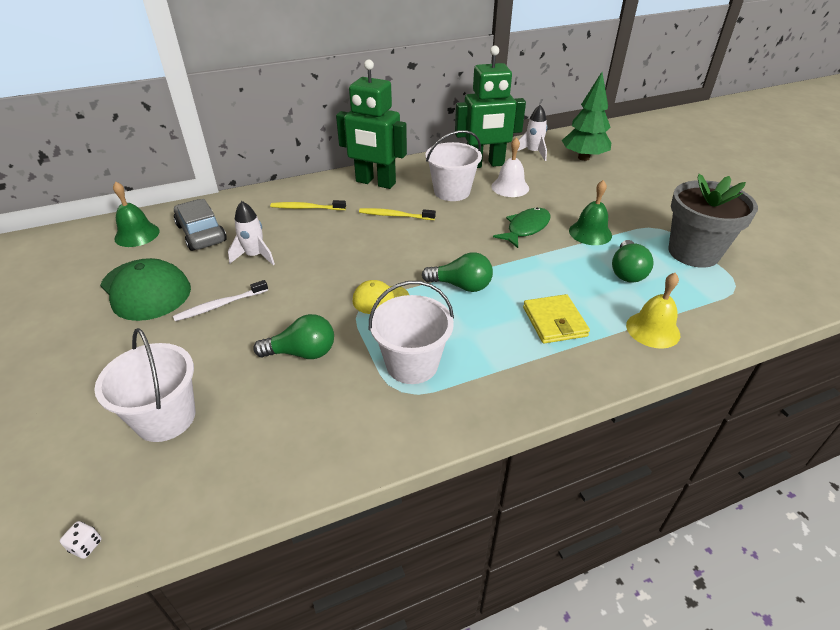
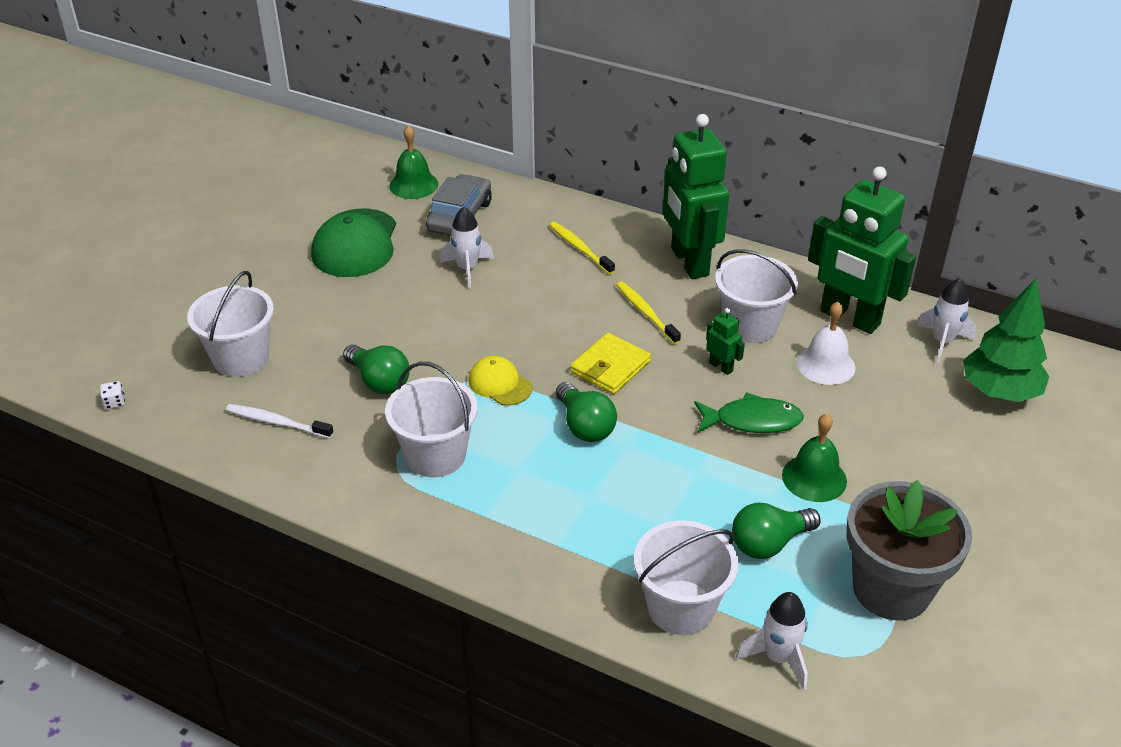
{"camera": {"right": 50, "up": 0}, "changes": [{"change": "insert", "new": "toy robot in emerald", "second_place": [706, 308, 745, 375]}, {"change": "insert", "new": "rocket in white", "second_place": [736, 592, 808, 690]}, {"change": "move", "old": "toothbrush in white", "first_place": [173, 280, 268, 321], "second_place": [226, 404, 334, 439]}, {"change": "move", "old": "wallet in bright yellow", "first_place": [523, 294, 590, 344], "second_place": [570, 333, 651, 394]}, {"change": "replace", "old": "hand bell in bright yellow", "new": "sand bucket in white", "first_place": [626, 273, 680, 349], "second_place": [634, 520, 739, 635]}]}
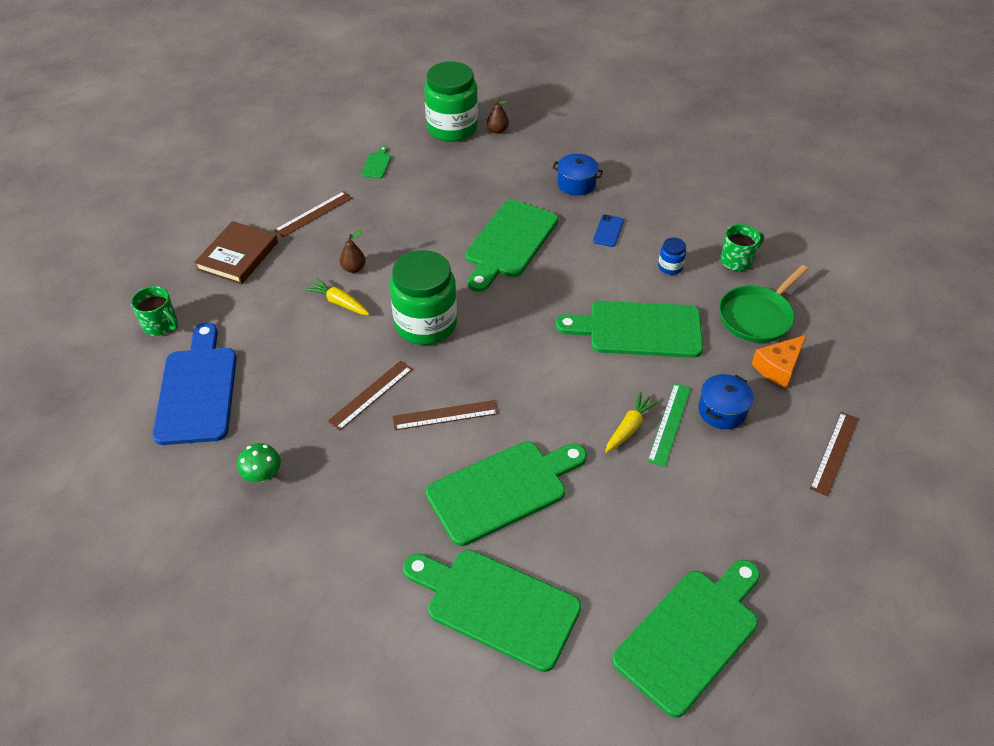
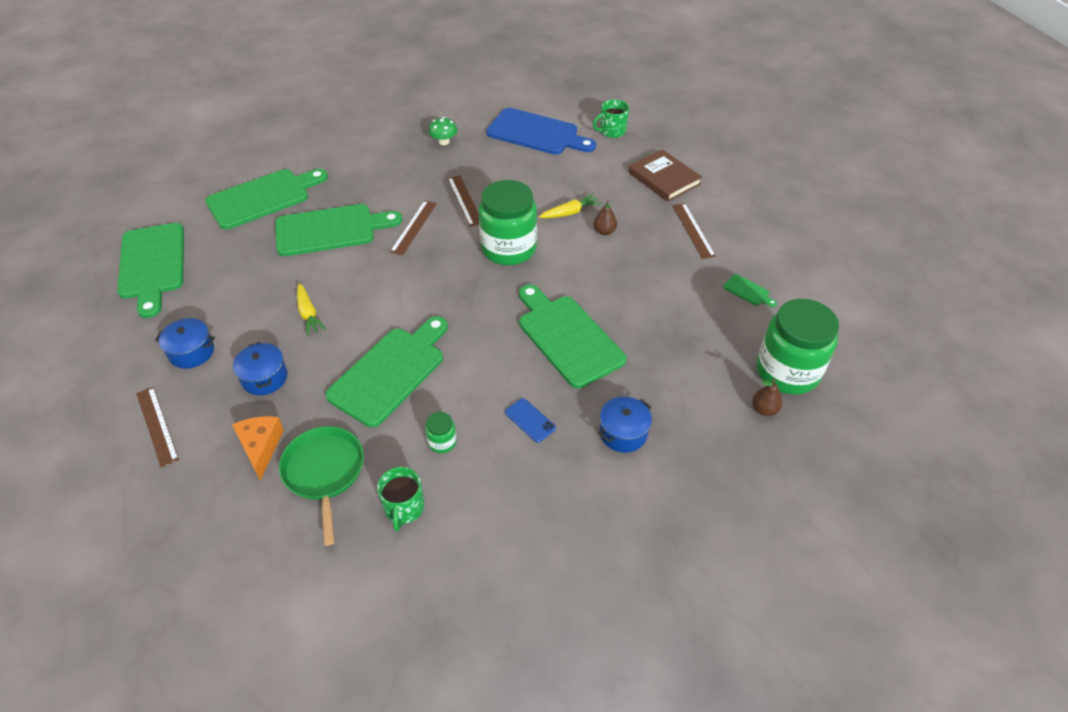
{"camera": {"right": 120, "up": 0}, "changes": [{"change": "delete", "old": "measuring stick in emerald", "first_place": [647, 383, 691, 467]}, {"change": "insert", "new": "cooking pot in royal blue", "second_place": [155, 318, 215, 369]}, {"change": "recolor", "old": "jam jar in royal blue", "new": "jam jar in emerald", "first_place": [658, 237, 686, 275], "second_place": [425, 412, 457, 453]}, {"change": "rotate", "old": "bread board in emerald", "first_place": [426, 441, 587, 546], "second_place": [275, 204, 402, 256], "degrees": -105}]}
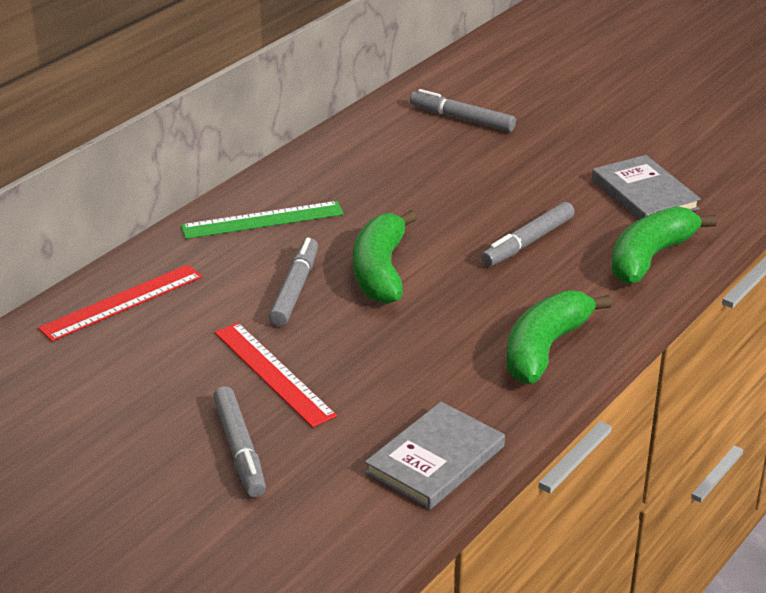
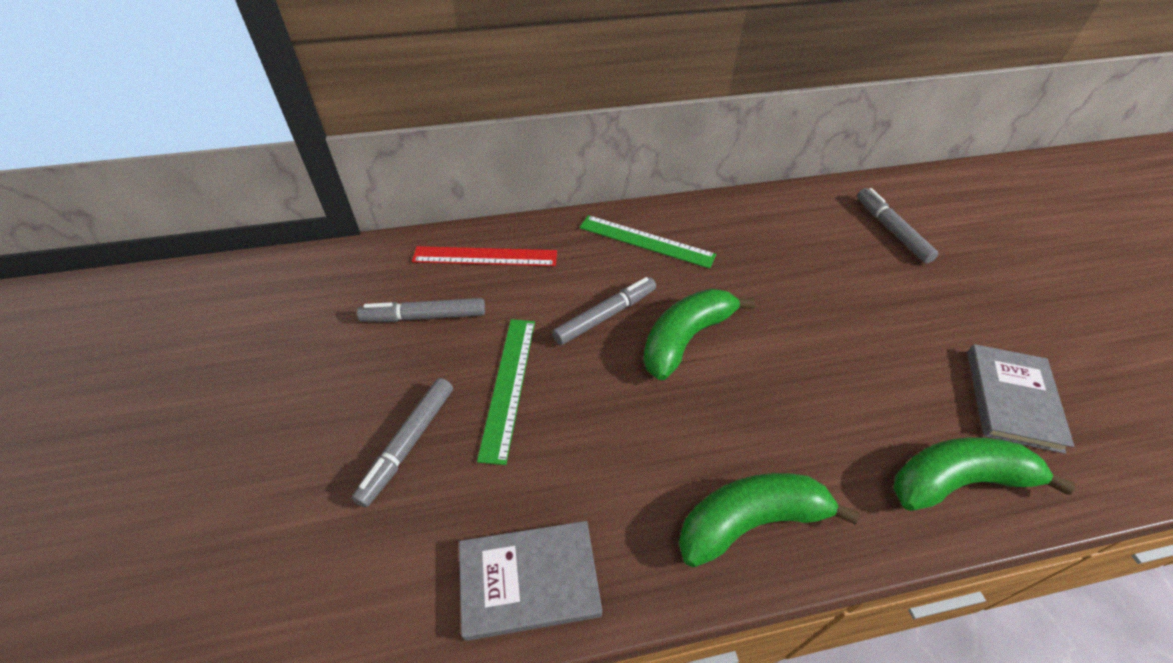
{"camera": {"right": 40, "up": 15}, "changes": [{"change": "move", "old": "felt pen in ash-grey", "first_place": [481, 202, 575, 266], "second_place": [357, 298, 485, 322]}, {"change": "recolor", "old": "measuring stick in red", "new": "measuring stick in emerald", "first_place": [214, 323, 337, 428], "second_place": [477, 319, 535, 465]}]}
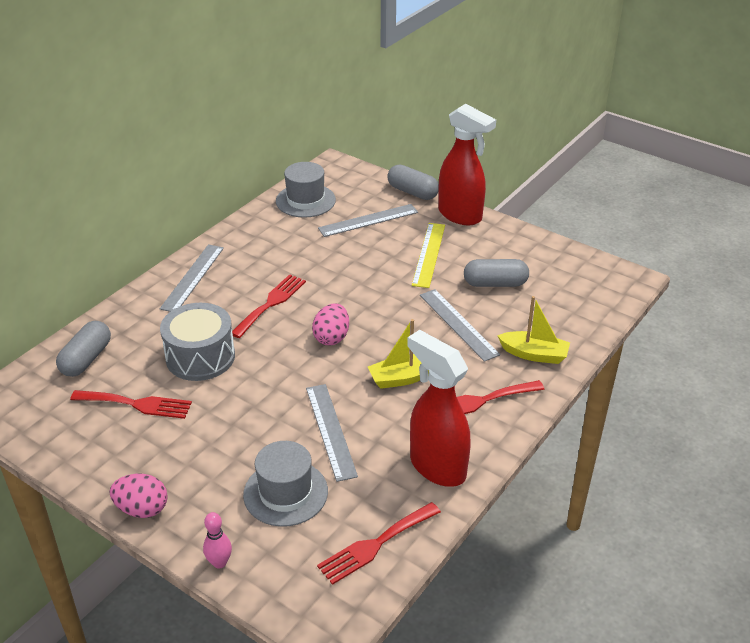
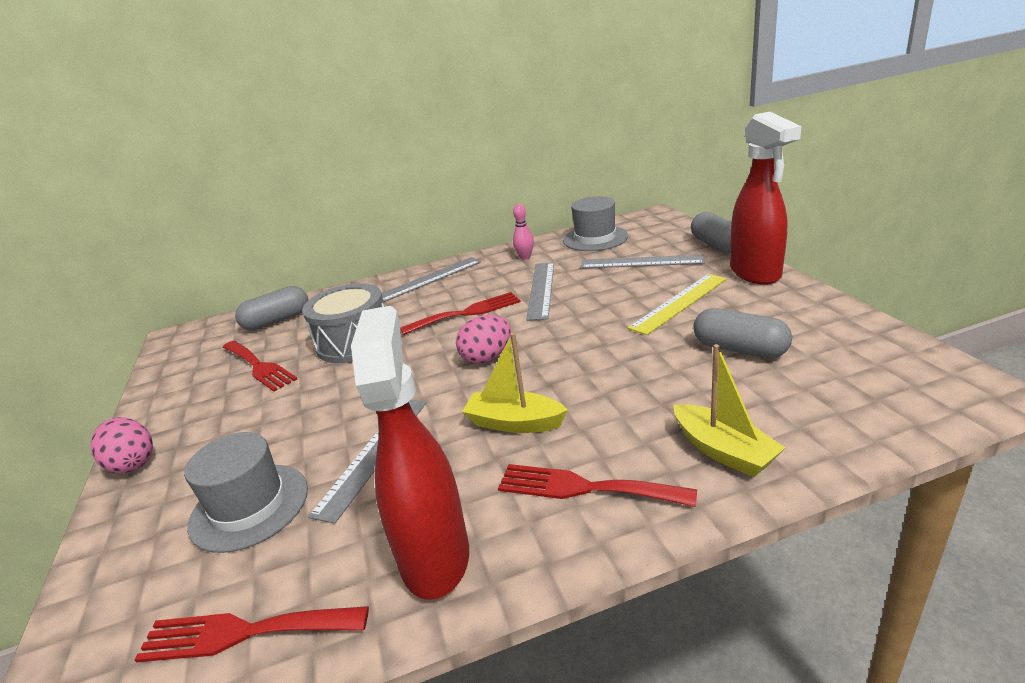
{"camera": {"right": 40, "up": -10}, "changes": [{"change": "move", "old": "skittle in pink", "first_place": [203, 512, 232, 569], "second_place": [513, 204, 534, 260]}, {"change": "move", "old": "measuring stick in ash-grey", "first_place": [420, 289, 500, 362], "second_place": [526, 262, 554, 321]}]}
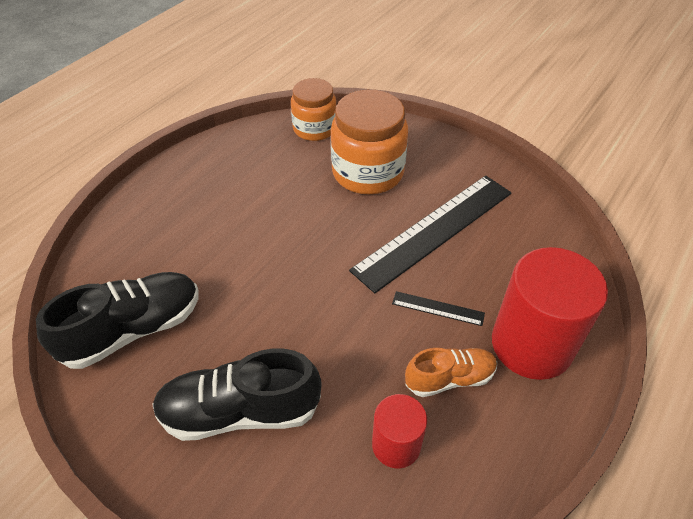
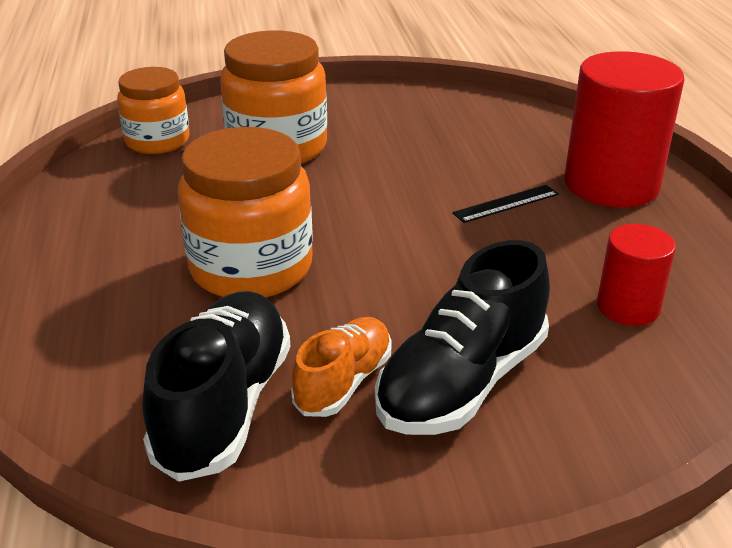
{"camera": {"right": -45, "up": -15}, "changes": [{"change": "delete", "old": "measuring stick in ebony", "first_place": [349, 176, 511, 293]}, {"change": "insert", "new": "jam jar in bright orange", "second_place": [178, 127, 313, 298]}, {"change": "move", "old": "lace-up shoe in bright orange", "first_place": [405, 348, 497, 397], "second_place": [291, 317, 392, 417]}]}
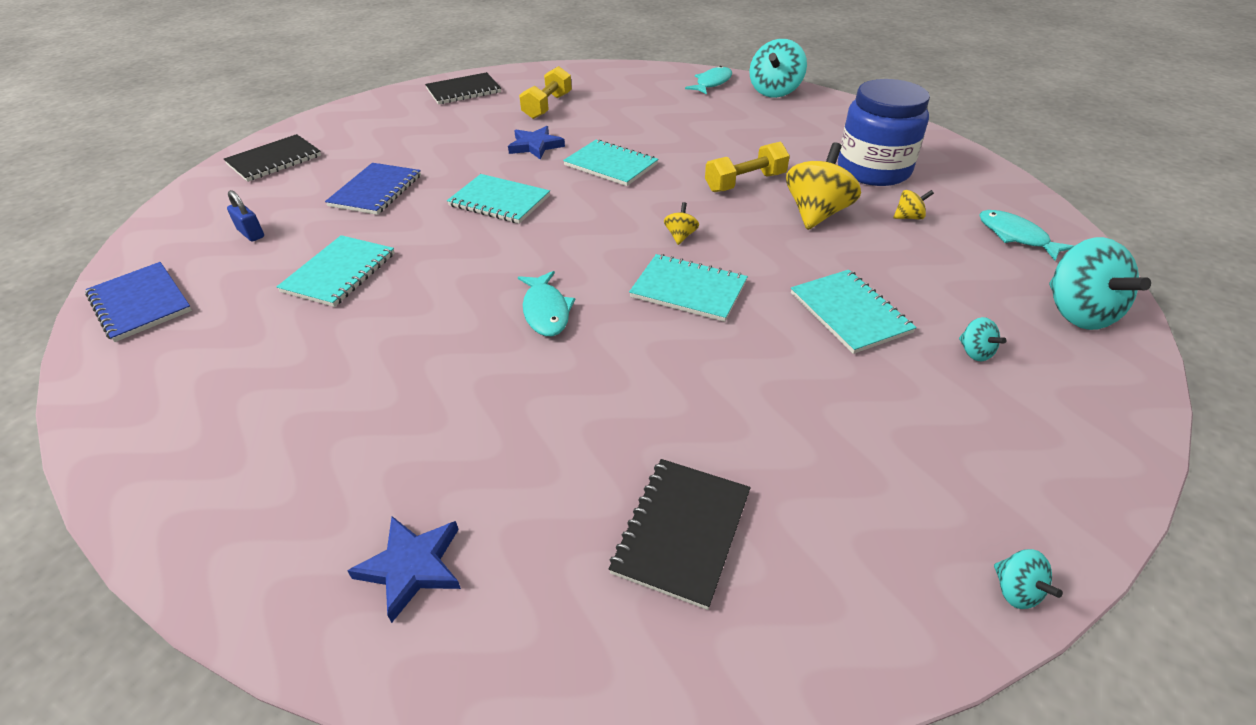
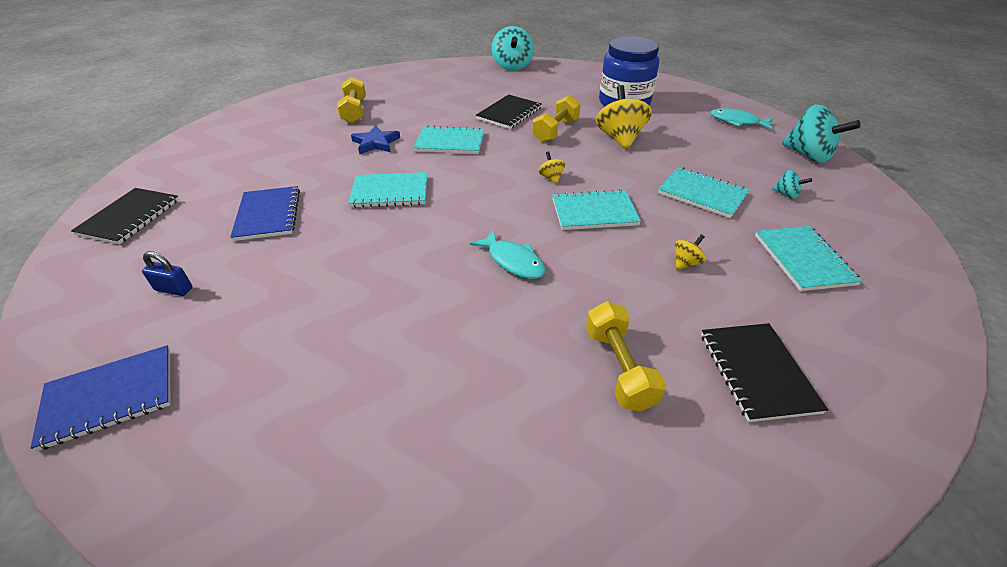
{"camera": {"right": -30, "up": 0}, "changes": [{"change": "delete", "old": "five-pointed star in royal blue", "first_place": [347, 516, 461, 623]}, {"change": "delete", "old": "toy fish in turquoise", "first_place": [685, 66, 732, 94]}, {"change": "delete", "old": "whirligig in turquoise", "first_place": [994, 549, 1063, 609]}, {"change": "insert", "new": "hand weight in bright yellow", "second_place": [586, 301, 666, 412]}, {"change": "move", "old": "notepad in turquoise", "first_place": [276, 235, 394, 307], "second_place": [755, 226, 862, 291]}, {"change": "move", "old": "notepad in ebony", "first_place": [425, 72, 501, 105], "second_place": [476, 94, 542, 129]}, {"change": "move", "old": "whirligig in bright yellow", "first_place": [893, 190, 934, 220], "second_place": [675, 234, 706, 270]}, {"change": "rotate", "old": "notepad in royal blue", "first_place": [85, 262, 192, 342], "second_place": [31, 345, 170, 451], "degrees": -45}]}
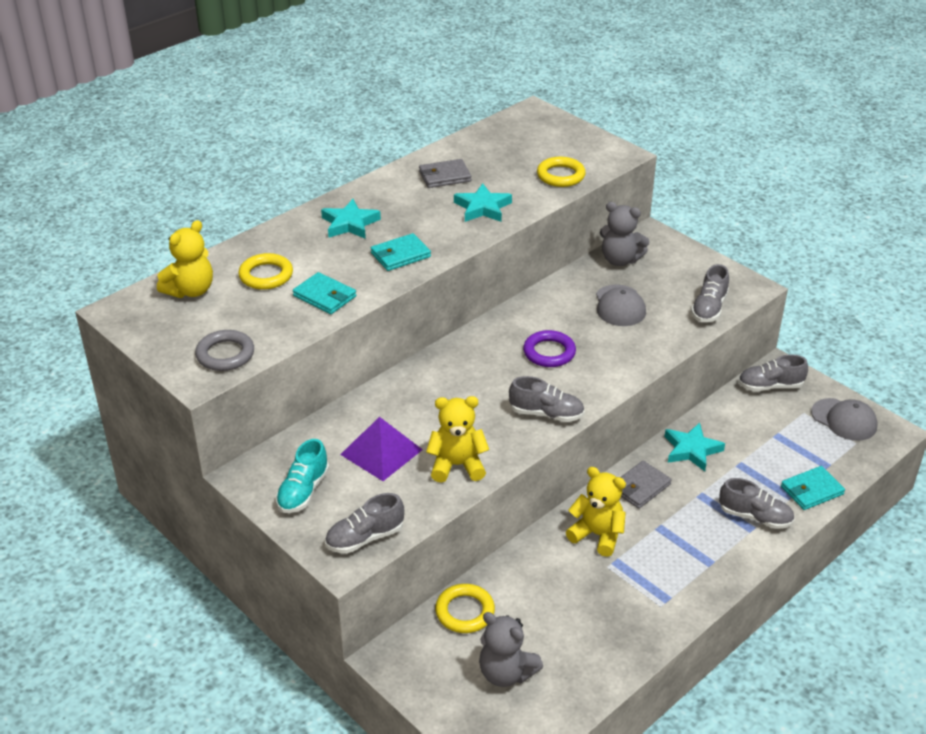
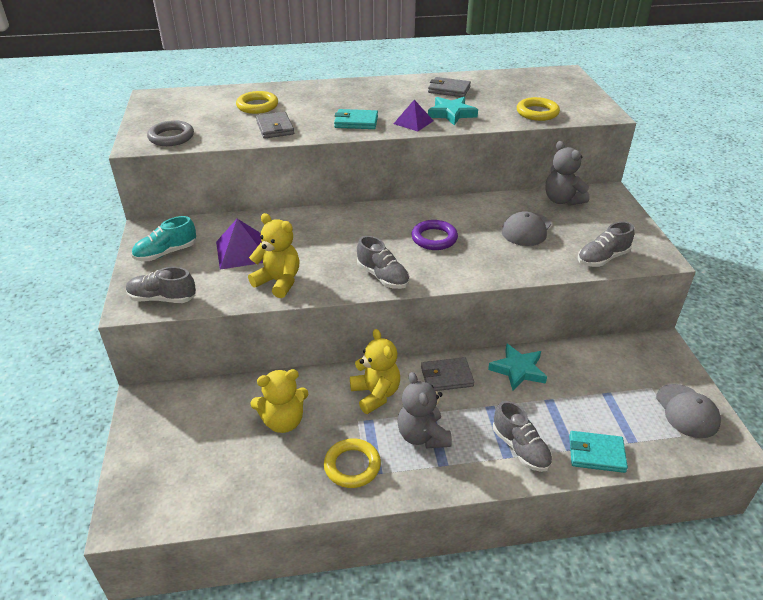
{"camera": {"right": 35, "up": 0}, "changes": [{"change": "delete", "old": "five-pointed star in turquoise", "first_place": [321, 199, 381, 239]}, {"change": "delete", "old": "lace-up shoe in ash-grey", "first_place": [738, 355, 808, 391]}, {"change": "insert", "new": "solid pyramid in violet", "second_place": [394, 100, 433, 131]}, {"change": "move", "old": "teddy in bright yellow", "first_place": [157, 220, 213, 298], "second_place": [250, 369, 308, 433]}, {"change": "move", "old": "hoop in bright yellow", "first_place": [435, 584, 495, 633], "second_place": [324, 439, 381, 488]}, {"change": "move", "old": "teddy in ash-grey", "first_place": [479, 612, 543, 687], "second_place": [397, 372, 452, 449]}, {"change": "recolor", "old": "wallet in turquoise", "new": "wallet in ash-grey", "first_place": [293, 272, 356, 314], "second_place": [256, 112, 294, 139]}]}
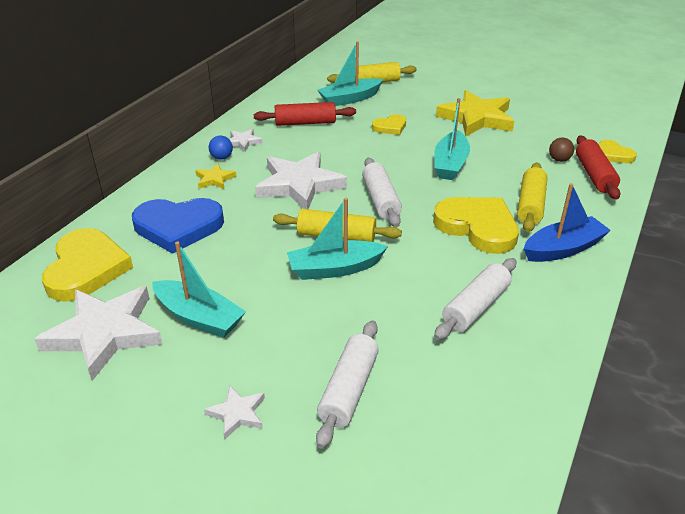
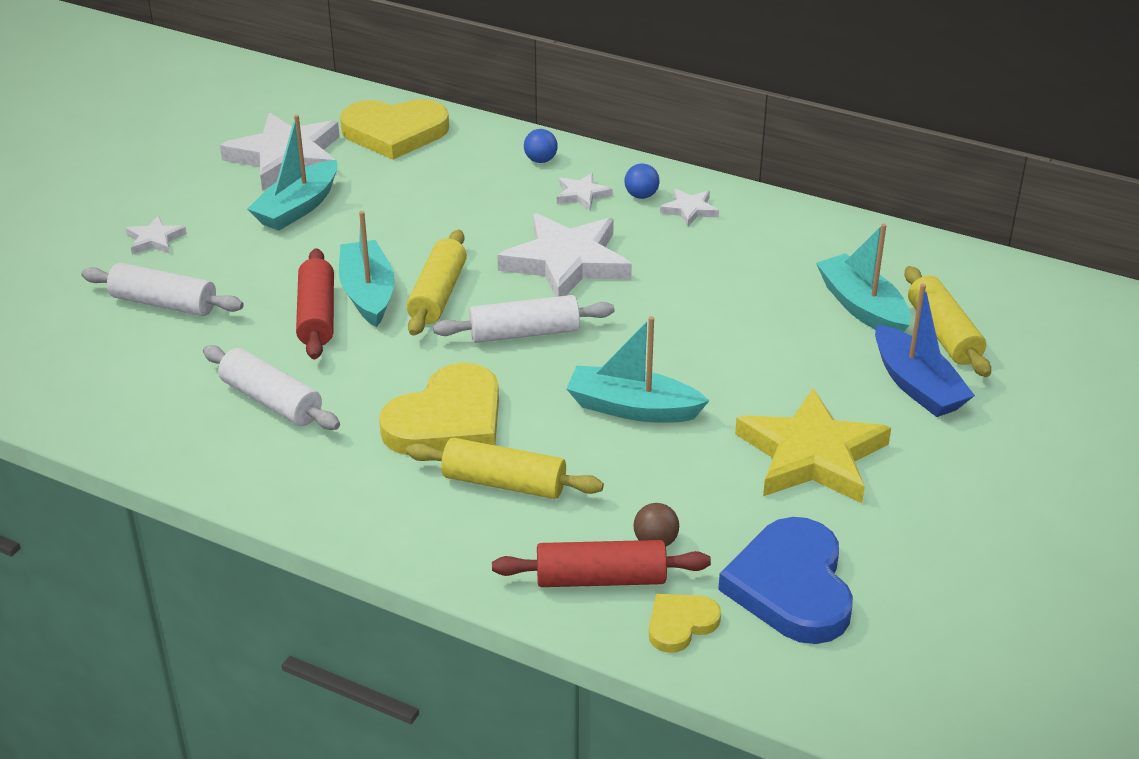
{"camera": {"right": 90, "up": 0}, "changes": [{"change": "delete", "old": "heart in bright yellow", "first_place": [372, 114, 406, 135]}, {"change": "insert", "new": "play ball in royal blue", "second_place": [524, 129, 558, 163]}, {"change": "move", "old": "heart in royal blue", "first_place": [132, 198, 224, 254], "second_place": [718, 517, 853, 644]}, {"change": "move", "old": "rolling pin in red", "first_place": [254, 102, 356, 126], "second_place": [296, 248, 334, 359]}, {"change": "move", "old": "sailboat in royal blue", "first_place": [524, 183, 611, 262], "second_place": [875, 284, 975, 417]}, {"change": "recolor", "old": "five-pointed star in bright yellow", "new": "five-pointed star in white", "first_place": [195, 163, 237, 189], "second_place": [557, 173, 613, 210]}]}
